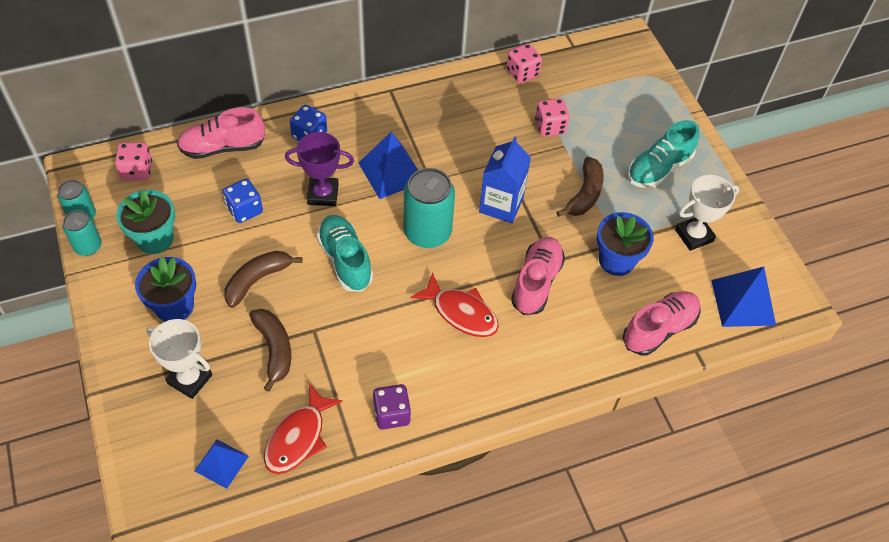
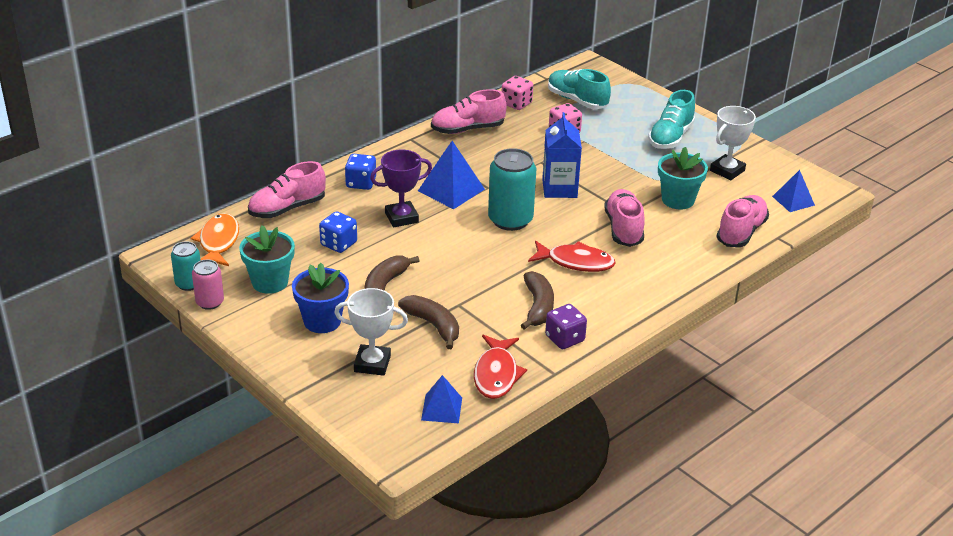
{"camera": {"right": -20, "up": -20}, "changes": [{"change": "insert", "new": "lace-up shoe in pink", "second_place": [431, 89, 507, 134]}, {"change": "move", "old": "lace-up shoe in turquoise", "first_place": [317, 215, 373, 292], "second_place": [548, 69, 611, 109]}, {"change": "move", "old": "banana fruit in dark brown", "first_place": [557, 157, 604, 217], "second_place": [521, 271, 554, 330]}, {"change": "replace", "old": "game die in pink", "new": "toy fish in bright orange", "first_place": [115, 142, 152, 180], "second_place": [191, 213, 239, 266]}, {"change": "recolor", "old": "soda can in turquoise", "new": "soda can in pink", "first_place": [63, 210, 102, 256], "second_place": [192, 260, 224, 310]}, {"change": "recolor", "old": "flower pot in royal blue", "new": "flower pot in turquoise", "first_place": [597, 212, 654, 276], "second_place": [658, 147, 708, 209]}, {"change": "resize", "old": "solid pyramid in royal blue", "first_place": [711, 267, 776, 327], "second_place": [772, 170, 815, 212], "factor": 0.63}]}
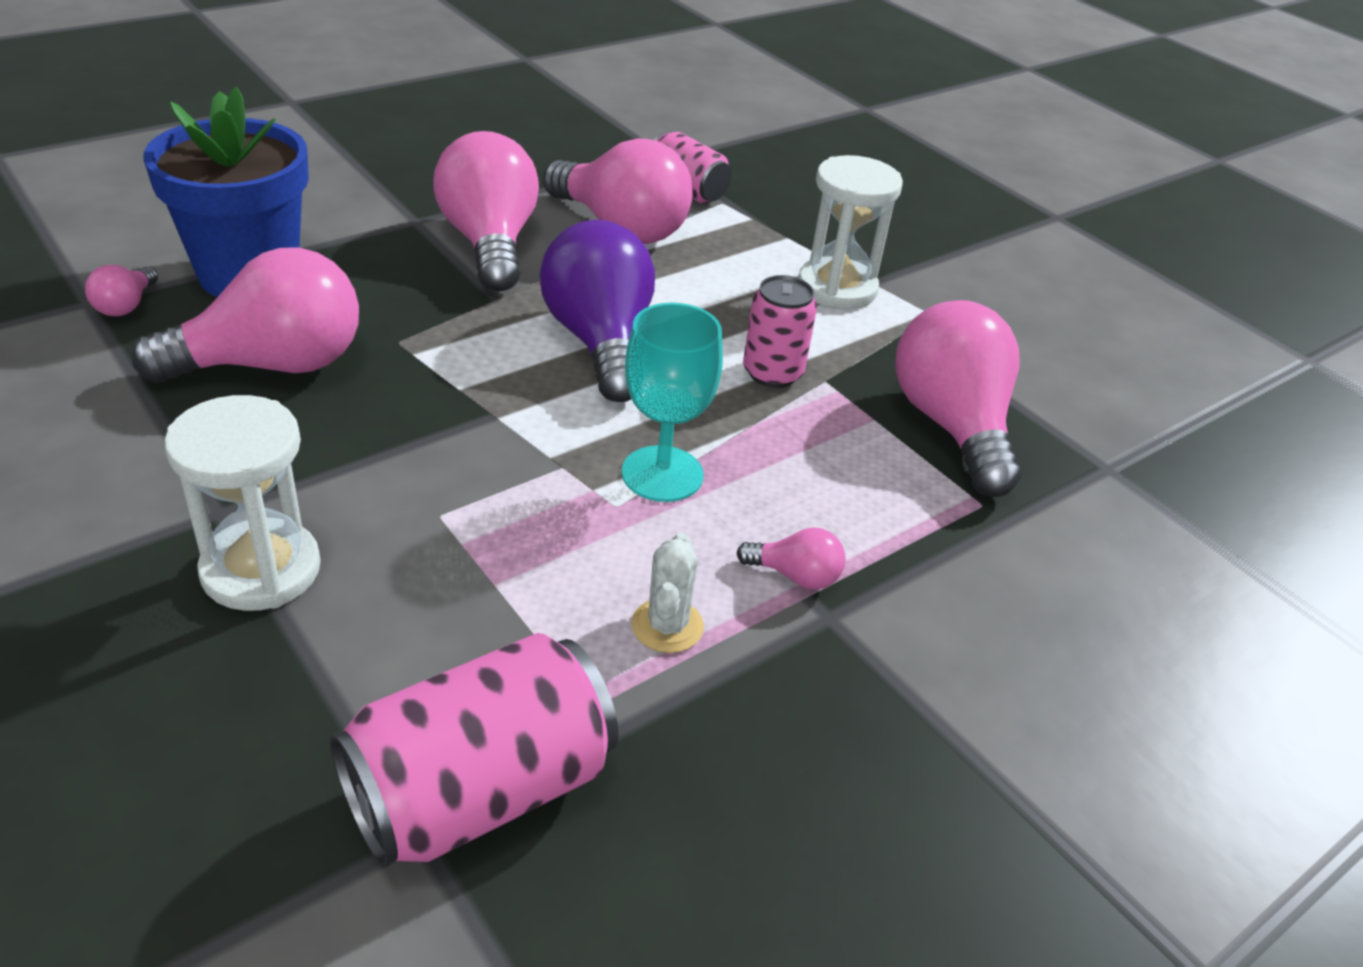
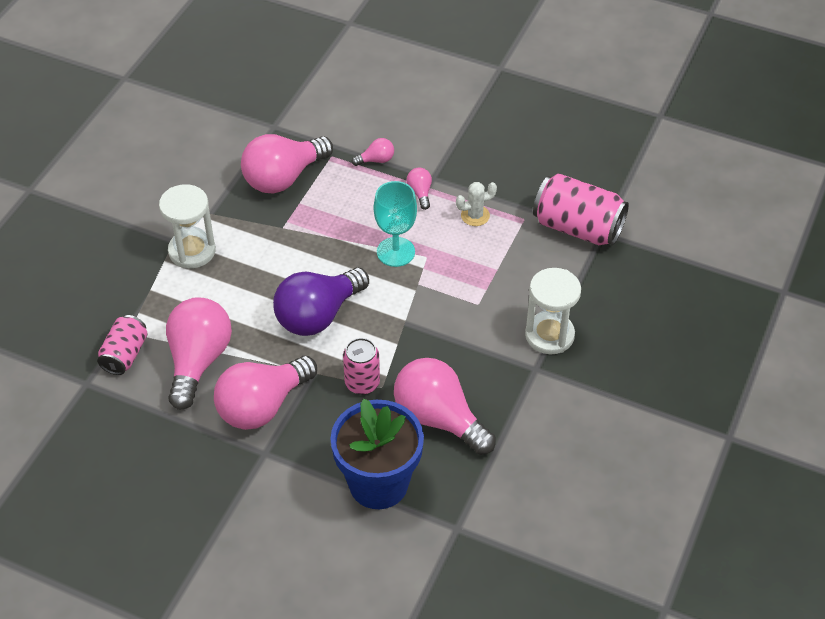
{"camera": {"right": -115, "up": 10}, "changes": [{"change": "move", "old": "bulb in pink", "first_place": [85, 265, 158, 316], "second_place": [352, 138, 394, 166]}, {"change": "move", "old": "soda can in pink", "first_place": [743, 275, 817, 388], "second_place": [343, 338, 380, 395]}]}
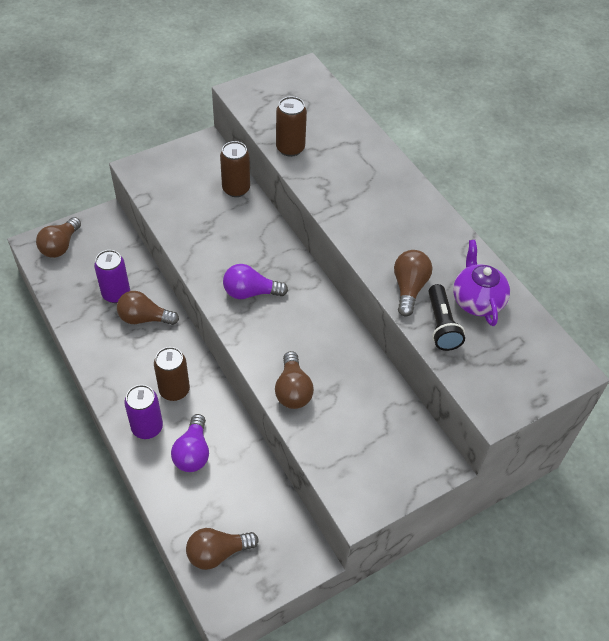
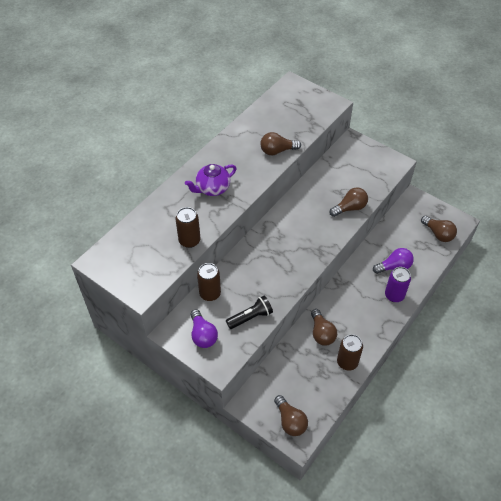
{"camera": {"right": -110, "up": 0}, "changes": [{"change": "delete", "old": "soda can in violet", "first_place": [94, 250, 130, 303]}, {"change": "move", "old": "soda can in dark brown", "first_place": [154, 347, 190, 401], "second_place": [337, 334, 363, 371]}, {"change": "move", "old": "bulb in violet", "first_place": [223, 264, 288, 299], "second_place": [190, 309, 218, 348]}, {"change": "move", "old": "flashlight in ebony", "first_place": [429, 284, 465, 351], "second_place": [226, 296, 273, 329]}, {"change": "move", "old": "tea pot in violet", "first_place": [453, 240, 510, 326], "second_place": [185, 164, 237, 196]}, {"change": "rotate", "old": "bulb in dark brown", "first_place": [36, 217, 81, 258], "second_place": [274, 395, 308, 436], "degrees": 60}]}
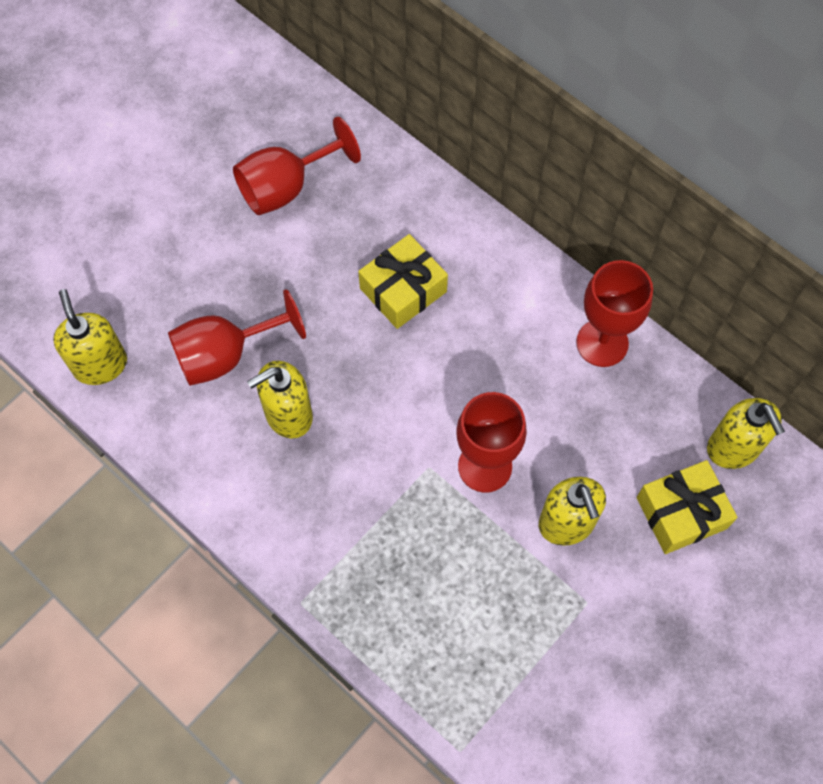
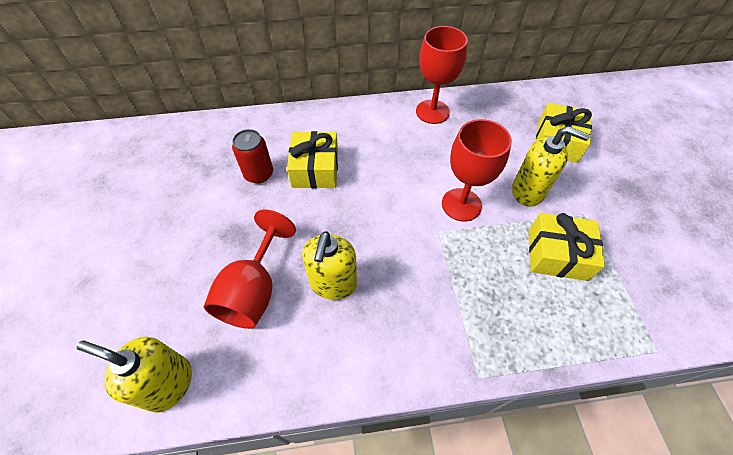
{"camera": {"right": -50, "up": -10}, "changes": [{"change": "delete", "old": "chalice in red", "first_place": [233, 117, 361, 215]}, {"change": "delete", "old": "soap dispenser in bright yellow", "first_place": [707, 398, 785, 469]}, {"change": "insert", "new": "soda can in red", "second_place": [232, 129, 273, 184]}, {"change": "insert", "new": "wrapped gift in bright yellow", "second_place": [529, 213, 605, 281]}]}
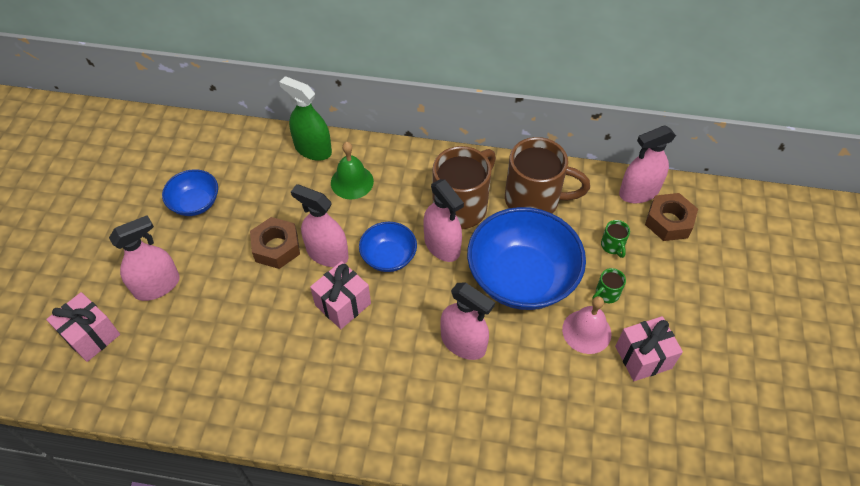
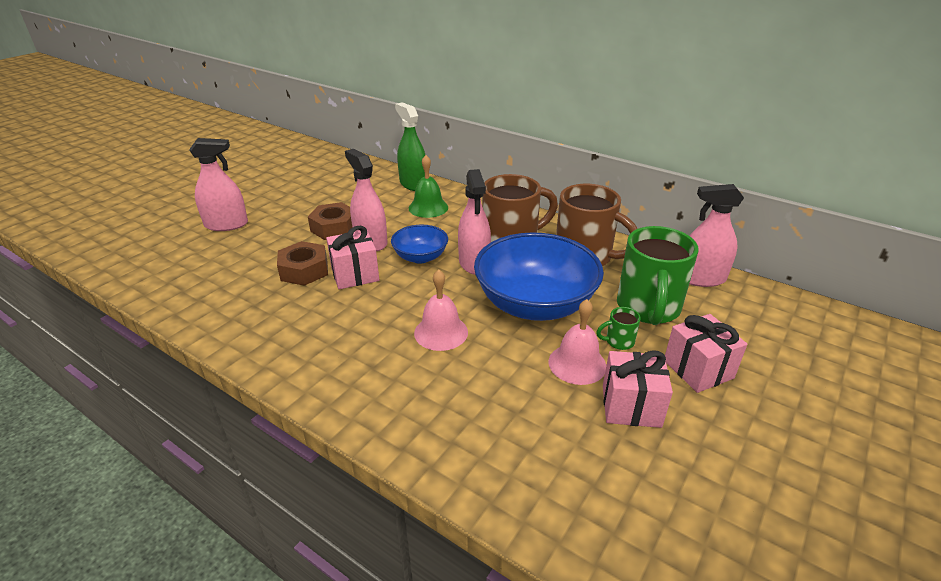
{"camera": {"right": 25, "up": -20}, "changes": [{"change": "delete", "old": "deep dish in royal blue", "first_place": [162, 169, 218, 216]}, {"change": "move", "old": "wrapped gift in pink", "first_place": [46, 292, 120, 362], "second_place": [665, 314, 747, 393]}, {"change": "move", "old": "nut in dark brown", "first_place": [645, 193, 698, 241], "second_place": [277, 241, 328, 286]}, {"change": "replace", "old": "spray cleaner in pink", "new": "hand bell in pink", "first_place": [440, 283, 495, 360], "second_place": [414, 269, 468, 351]}, {"change": "resize", "old": "mug in emerald", "first_place": [601, 220, 630, 258], "second_place": [617, 226, 698, 325], "factor": 2.41}]}
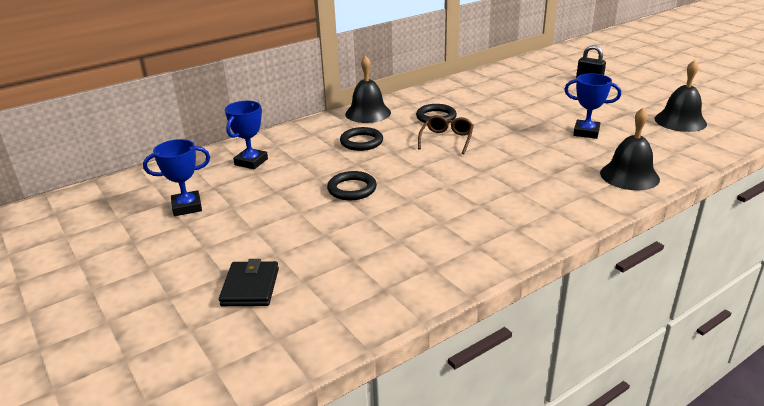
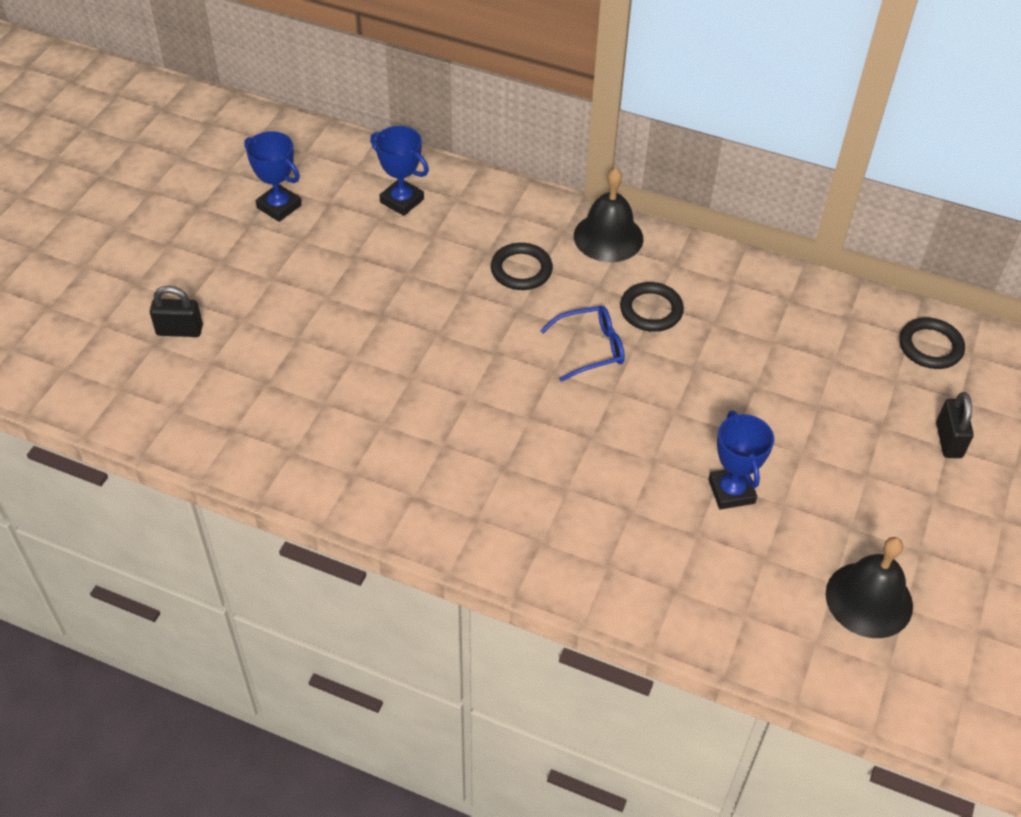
{"camera": {"right": 55, "up": 20}, "changes": [{"change": "delete", "old": "hand bell in ebony", "first_place": [600, 108, 660, 191]}, {"change": "move", "old": "hoop in ebony", "first_place": [327, 171, 377, 201], "second_place": [899, 317, 965, 369]}, {"change": "replace", "old": "wallet in ebony", "new": "small lock in ebony", "first_place": [219, 259, 279, 306], "second_place": [150, 286, 203, 337]}, {"change": "recolor", "old": "spectacles in dark brown", "new": "spectacles in royal blue", "first_place": [418, 115, 474, 154], "second_place": [540, 306, 625, 382]}, {"change": "rotate", "old": "trophy in royal blue", "first_place": [225, 101, 268, 169], "second_place": [370, 126, 429, 216], "degrees": 45}]}
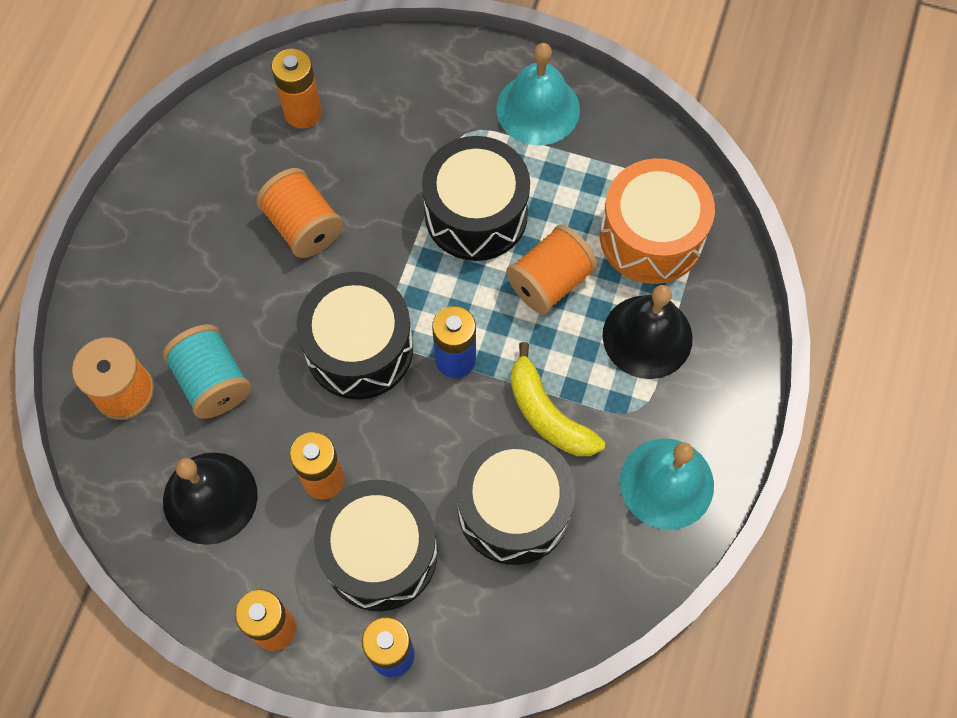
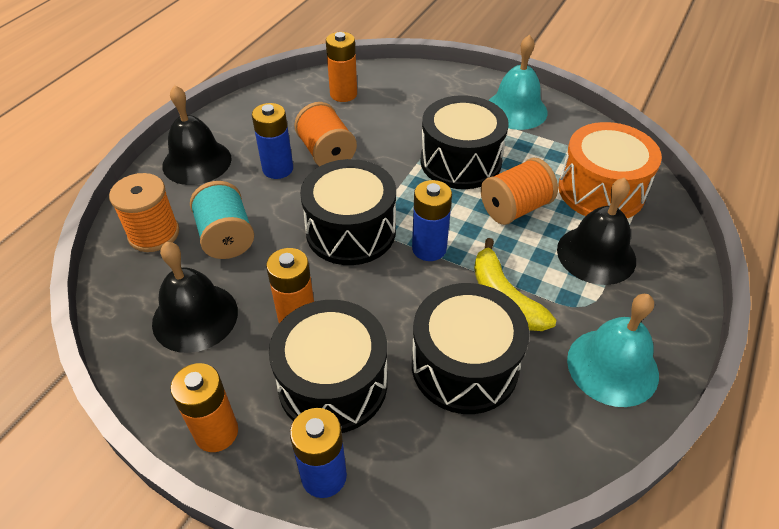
{"camera": {"right": 10, "up": -20}, "changes": [{"change": "insert", "new": "hand bell in ebony", "second_place": [162, 85, 232, 185]}, {"change": "insert", "new": "power cell in royal blue", "second_place": [252, 103, 293, 179]}]}
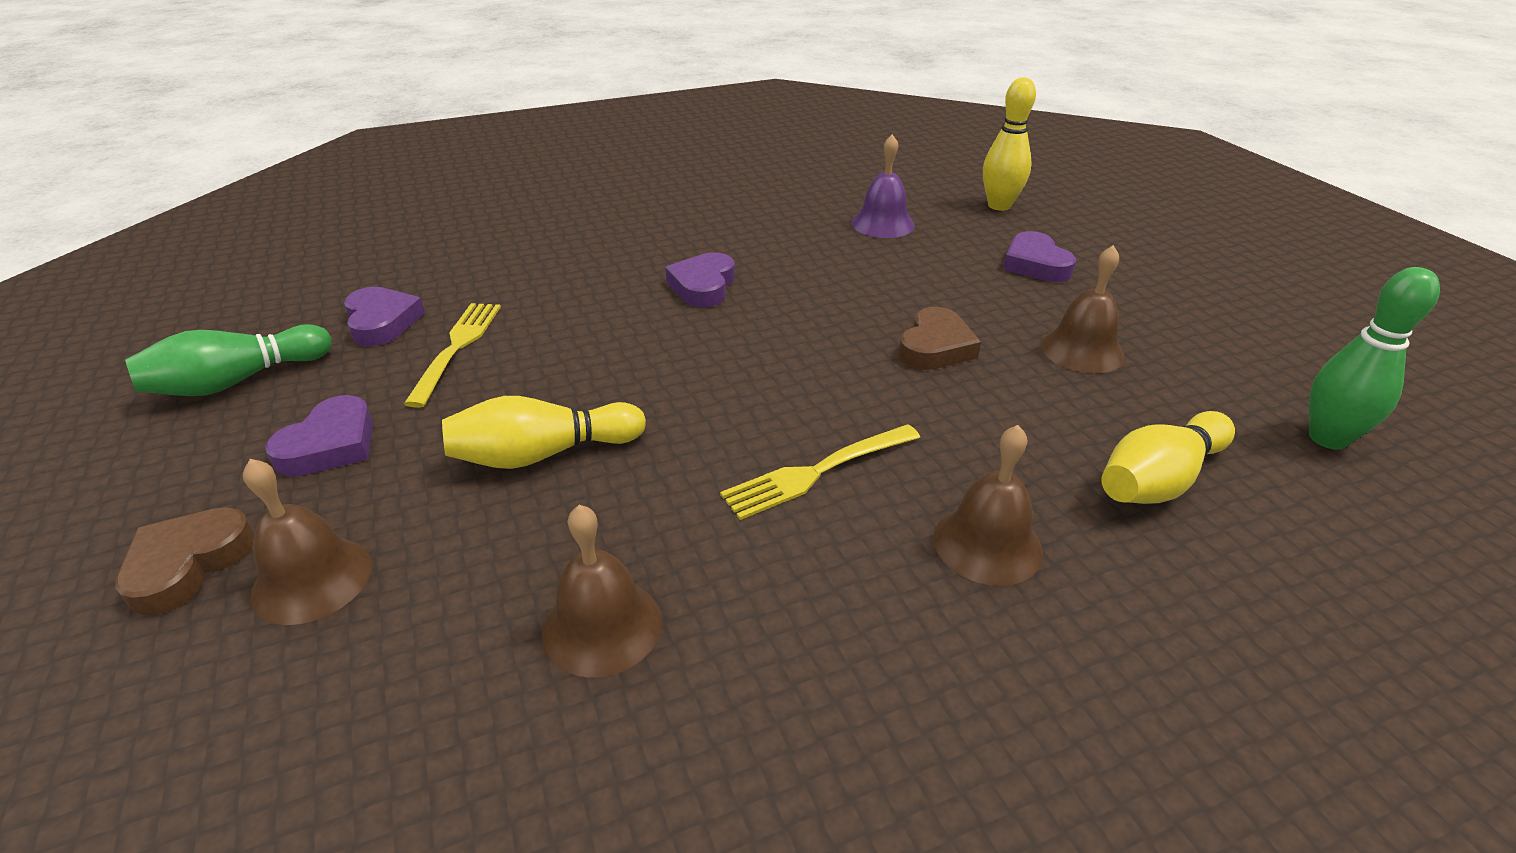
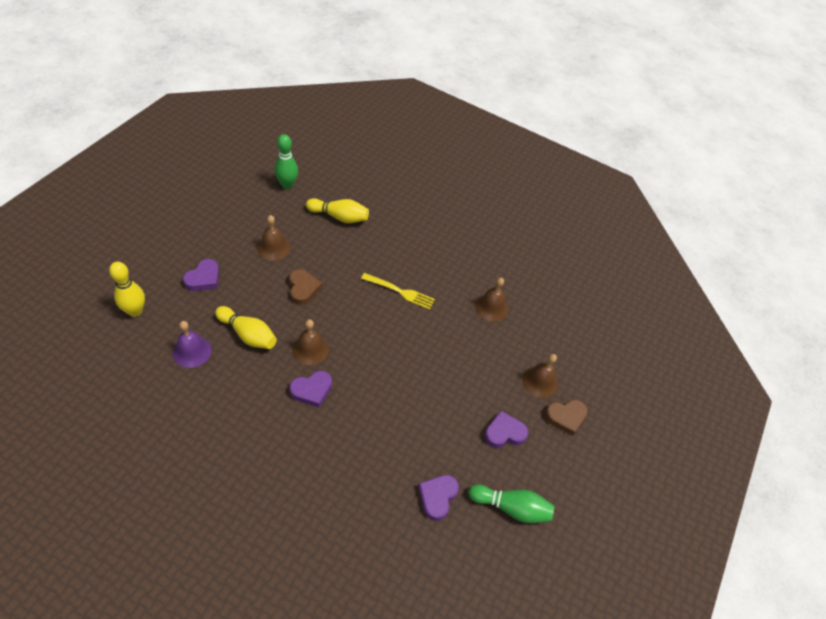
{"camera": {"right": -135, "up": 15}, "changes": [{"change": "delete", "old": "fork in bright yellow", "first_place": [404, 303, 501, 408]}, {"change": "move", "old": "skittle in bright yellow", "first_place": [442, 396, 646, 469], "second_place": [215, 306, 277, 349]}, {"change": "move", "old": "hand bell in dark brown", "first_place": [934, 425, 1043, 586], "second_place": [292, 319, 329, 365]}, {"change": "rotate", "old": "heart in dark brown", "first_place": [898, 307, 981, 370], "second_place": [289, 269, 322, 305], "degrees": 90}]}
